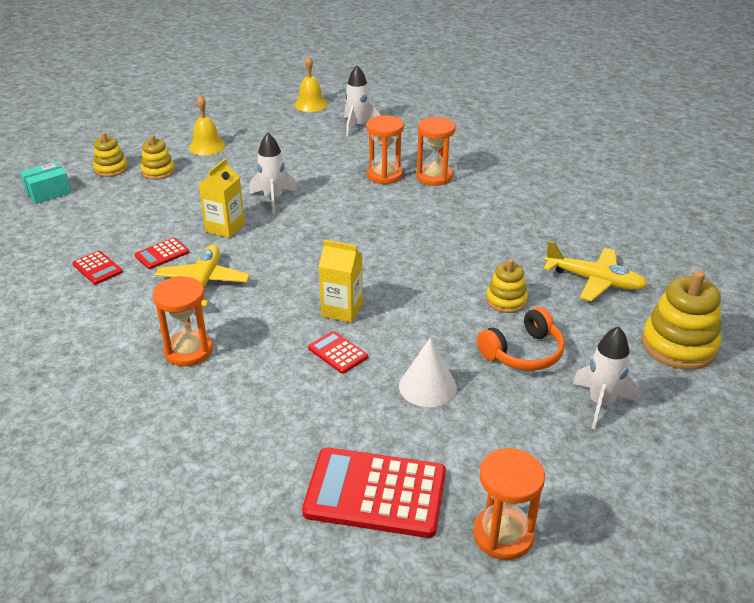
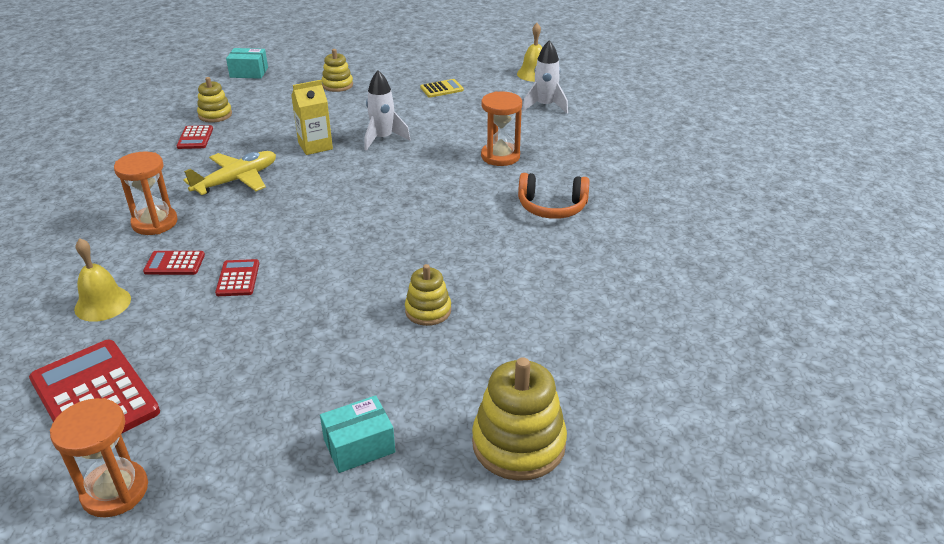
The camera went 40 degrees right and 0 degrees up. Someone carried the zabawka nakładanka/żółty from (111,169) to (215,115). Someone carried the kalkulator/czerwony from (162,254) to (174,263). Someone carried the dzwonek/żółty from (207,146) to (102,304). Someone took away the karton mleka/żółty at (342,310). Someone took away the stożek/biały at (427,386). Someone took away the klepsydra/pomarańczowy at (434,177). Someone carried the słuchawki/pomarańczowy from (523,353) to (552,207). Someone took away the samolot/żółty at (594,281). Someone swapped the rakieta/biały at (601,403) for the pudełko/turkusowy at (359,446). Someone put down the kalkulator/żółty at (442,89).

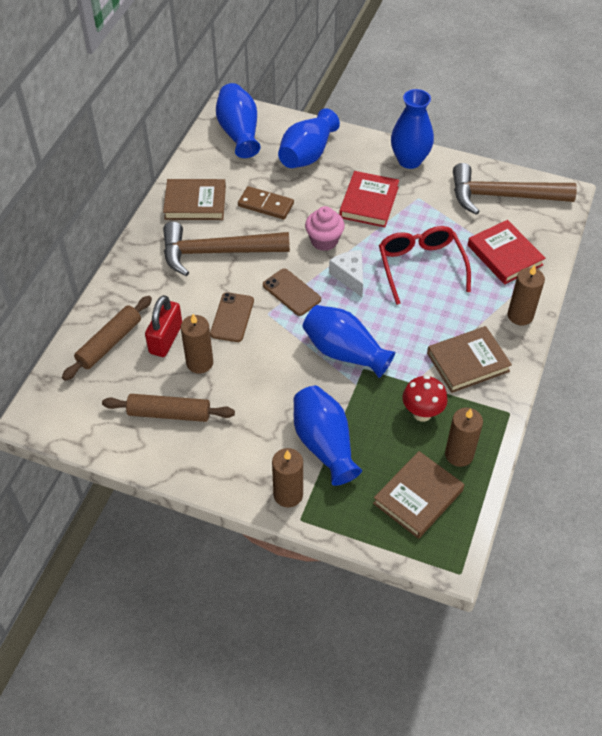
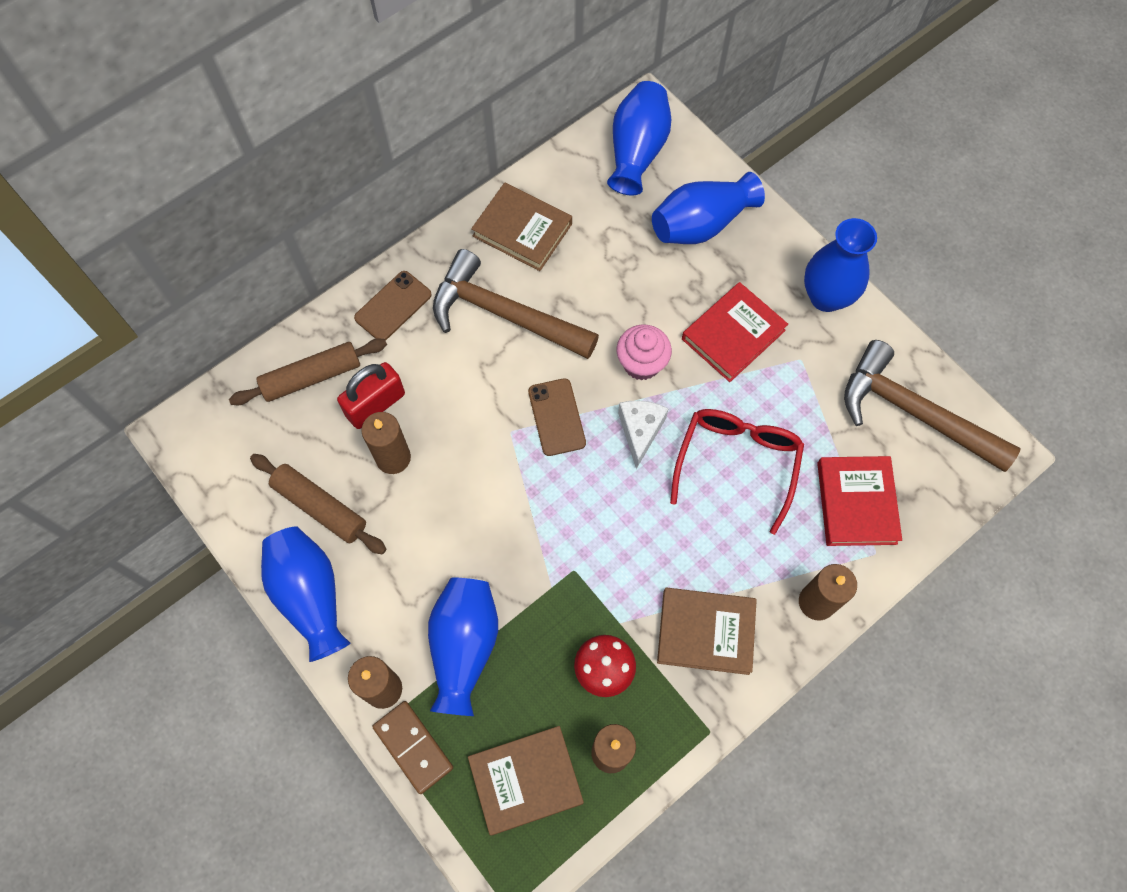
The camera went 30 degrees right and 15 degrees up. Someone carried the telefon/brązowy from (232,317) to (393,306). Someone carried the kostka domina/brązowy from (266,205) to (413,747). Someone carried the wazon/niebieski from (344,352) to (310,596).

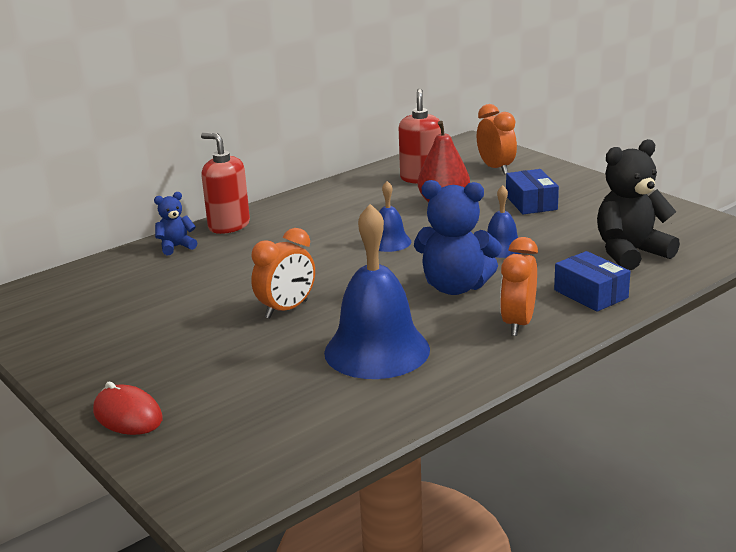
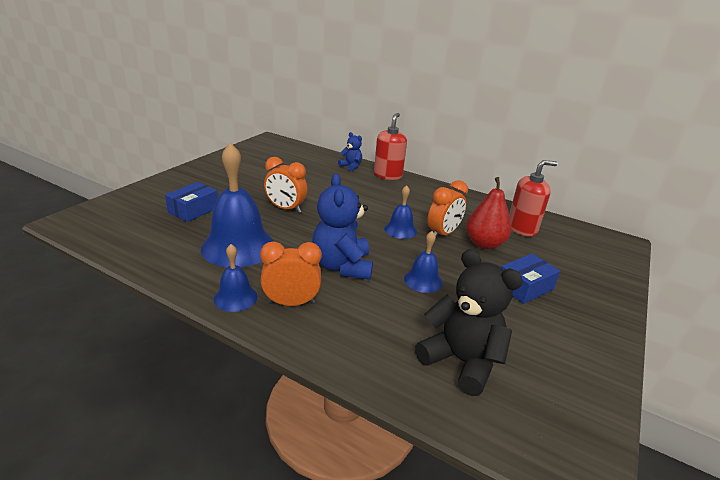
The camera went 65 degrees right and 5 degrees up. Someone took away the myszka/czerwony at (128,415). Someone carried the budzik/pomarańczowy from (496,168) to (443,234). Someone carried the pudełko/niebieski from (590,294) to (193,210). Someone put down the dzwonek/niebieski at (235,297).

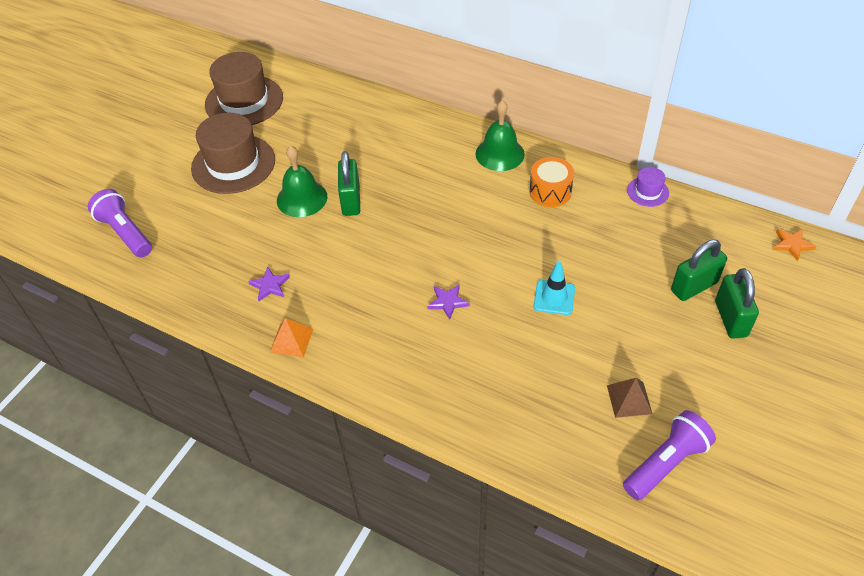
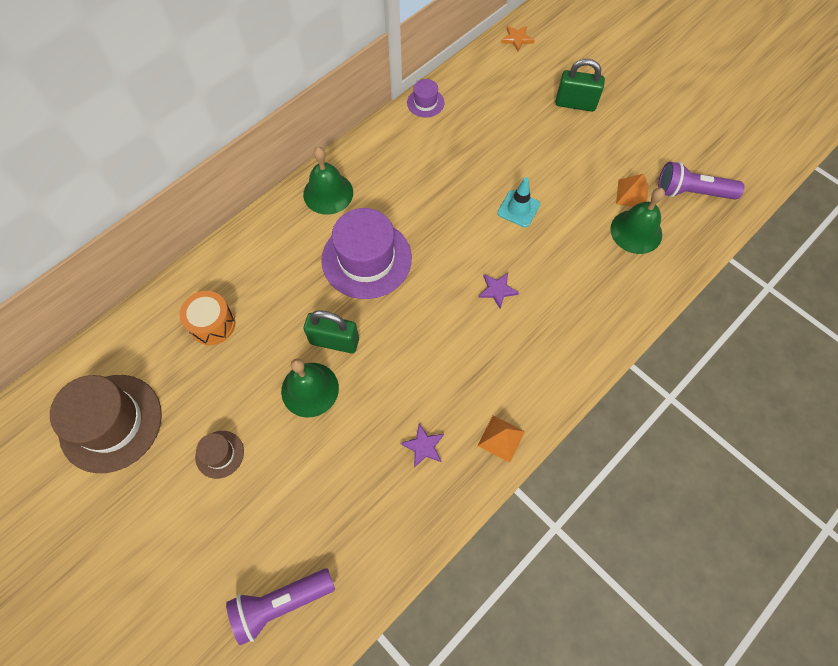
The camera went 75 degrees left and 15 degrees up. Someone scaled the kapelusz/brązowy at (233,164) by 0.47. Someone carried the bęben/pomarańczowy from (550,191) to (212,324). Someone repainted the piramida/brązowy at (629,399), which became the piramida/pomarańczowy at (632,194). Someone rotated the latarka/fioletowy at (666,463) by 60 degrees counterclockwise. Someone took away the kłódka/zielony at (694,286). Someone put down the kapelusz/fioletowy at (366,259). Someone put down the dzwonek/zielony at (636,231).

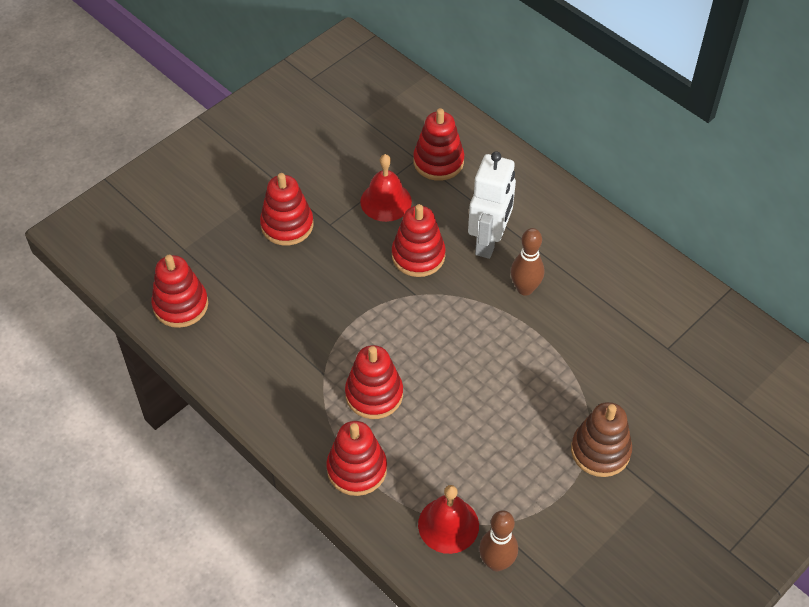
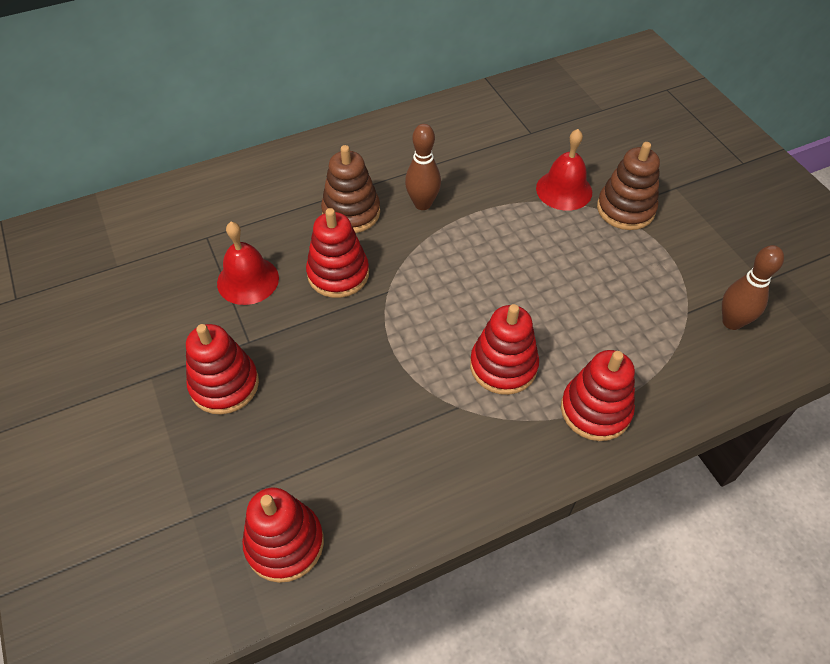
The camera went 70 degrees left and 0 degrees up. Someone took away the zabawka nakładanka/czerwony at (438,162). Someone carried the dzwonek/czerwony from (448,525) to (564,190). Someone swapped the robot/biały at (489,242) for the zabawka nakładanka/brązowy at (351,212).

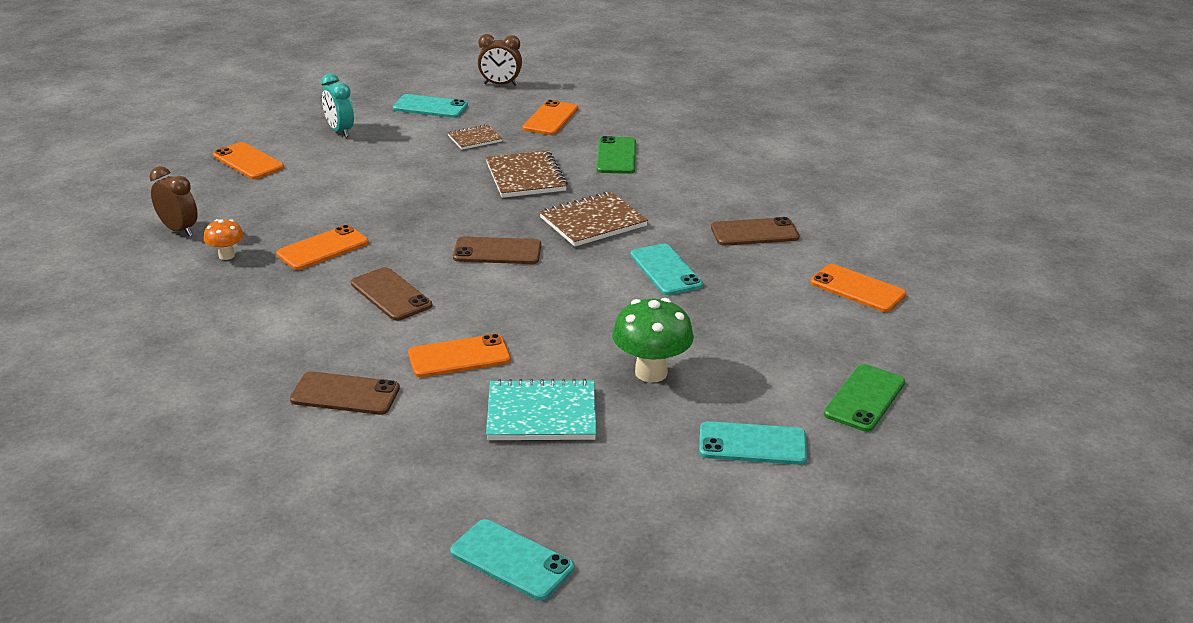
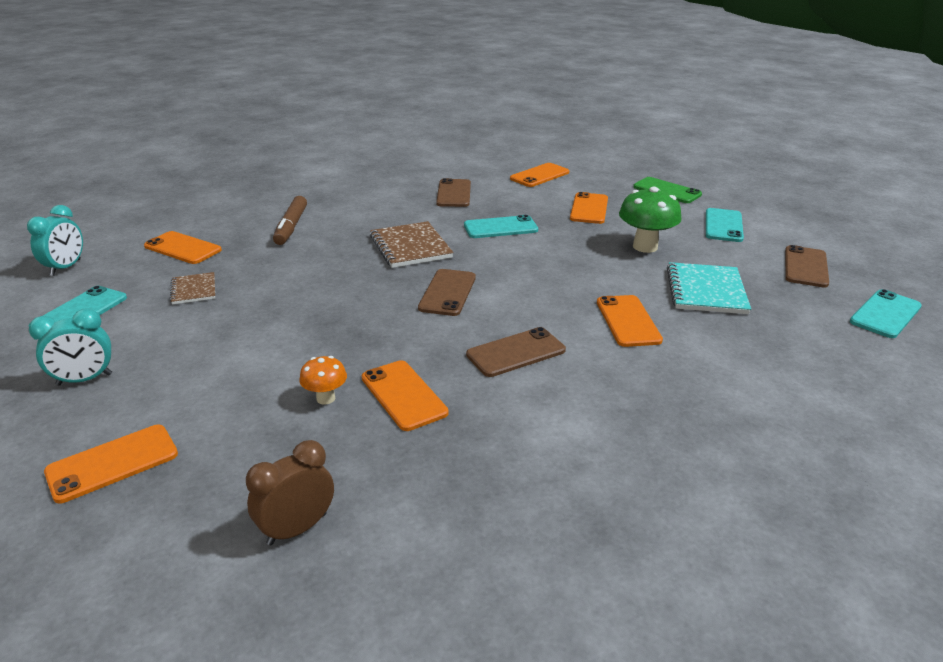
The camera went 80 degrees left and 0 degrees up. Someone carried the grzyb/pomarańczowy from (226,255) to (325,398). Someone carried the telefon/brązowy from (345,394) to (805,267). Someone repainted the budzik/brązowy at (500,84), which became the budzik/turkusowy at (66,267). Someone took away the zeszyt/brązowy at (525,177). Someone swapped the telefon/zielony at (616,156) for the flamaster/brązowy at (291,226). Someone put down the telefon/pomarańczowy at (589,209).

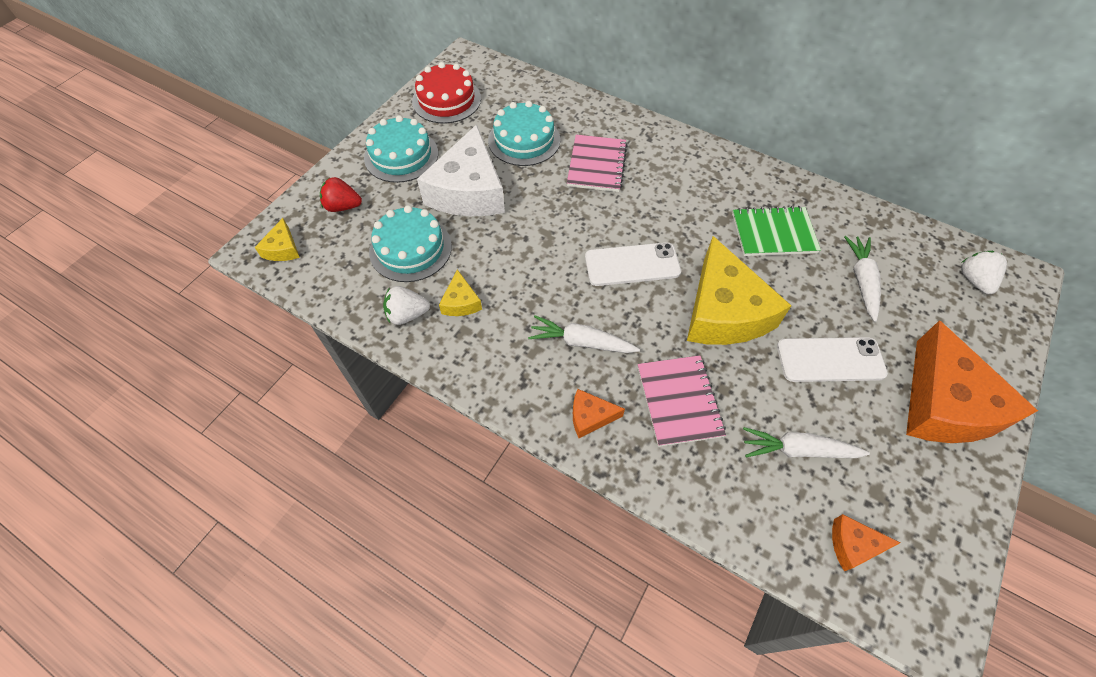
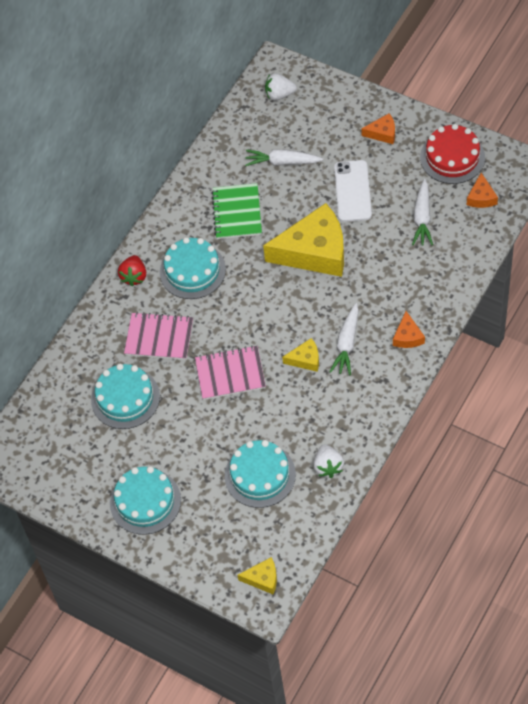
The camera went 85 degrees left and 0 degrees up. Someone carried the truskawka/czerwony from (343,206) to (134,276). Someone carried the tort/czerwony from (446,100) to (452,157). Someone took away the ser/biały at (468,191). Someone carried the ser/żółty from (461,302) to (305,359). Someone took away the telefon/biały at (632,264). Someone carried the zeszyt/różowy from (679,401) to (230,374). Someone scaled the ser/pomarańczowy at (945,404) by 0.44. Someone put down the tort/turkusowy at (192,270).

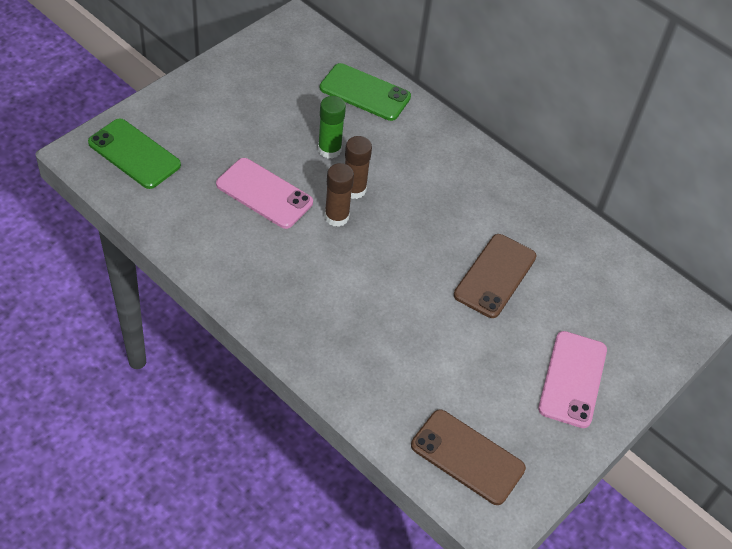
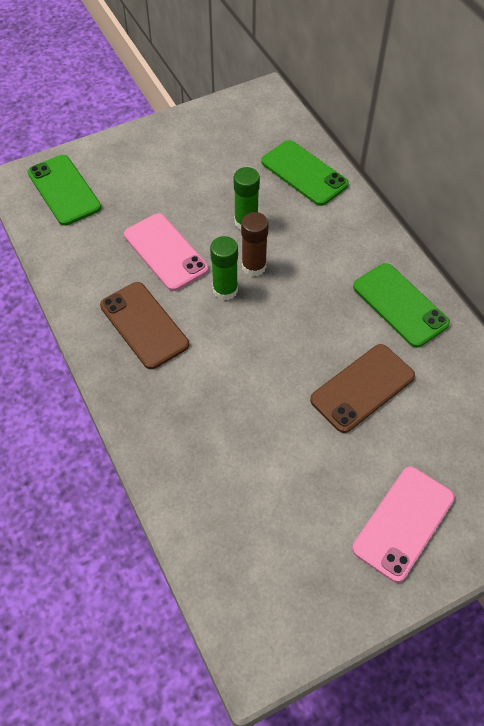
The camera went 25 degrees right and 5 degrees up. Someone repainted the klej w sztyfcie/brązowy at (336,217), which became the klej w sztyfcie/zielony at (225,290). Someone carried the telefon/brązowy from (467,457) to (144,325). Someone put down the telefon/zielony at (400,305).

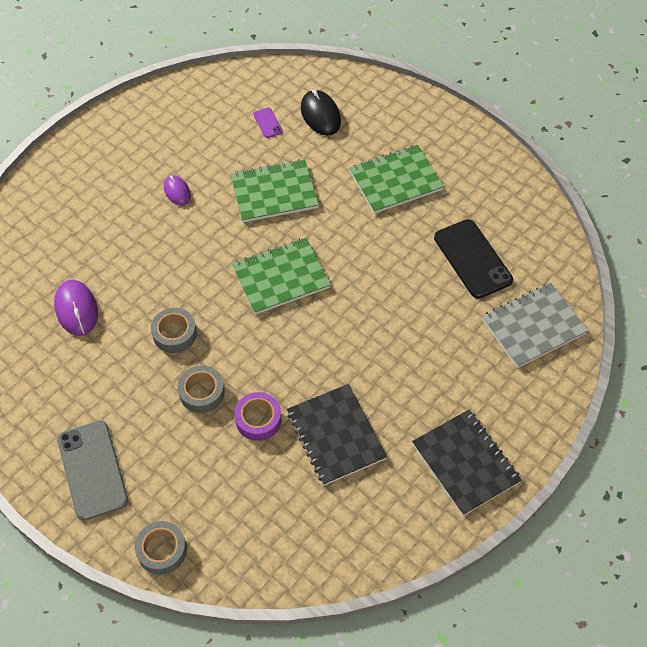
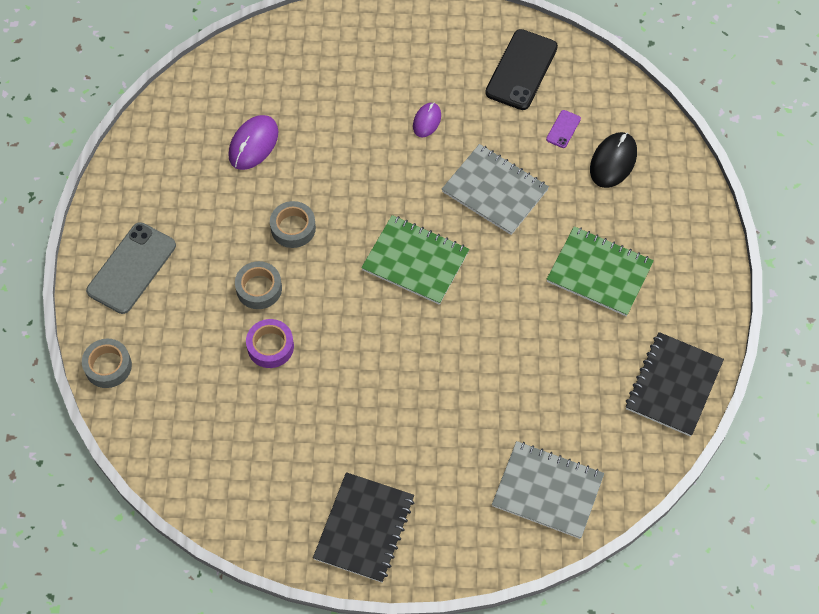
The camera went 50 degrees right and 5 degrees up. Someone repainted the zeszyt/zielony at (274,192), which became the zeszyt/szary at (495,191). Someone carried the zeszyt/czarny from (336,435) to (673,385). Someone carried the telefon/czarny from (472,259) to (521,70).

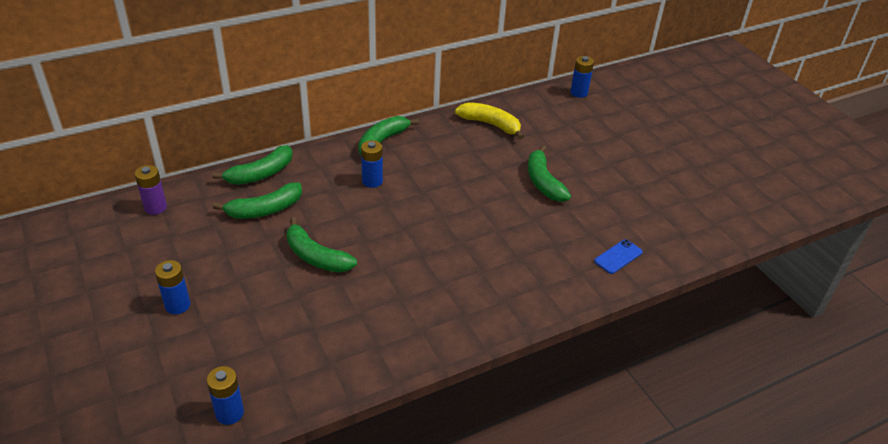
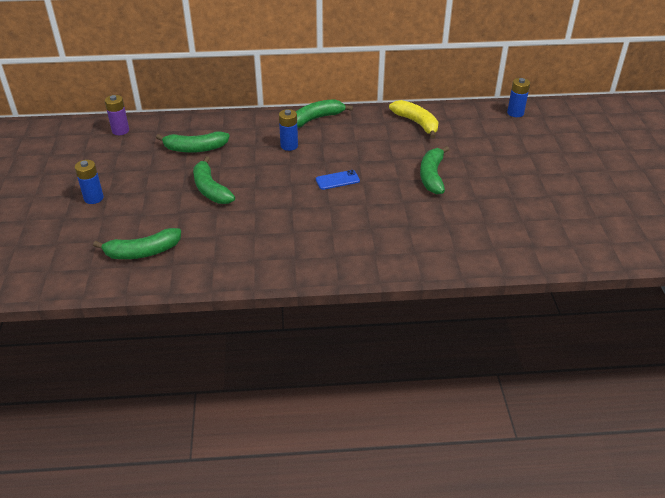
The camera went 25 degrees right and 0 degrees up. Someone took away the bateria/niebieski at (229,413). Someone carried the banan/zielony from (260,174) to (142,252). Someone carried the telefon/niebieski from (618,257) to (337,180).

